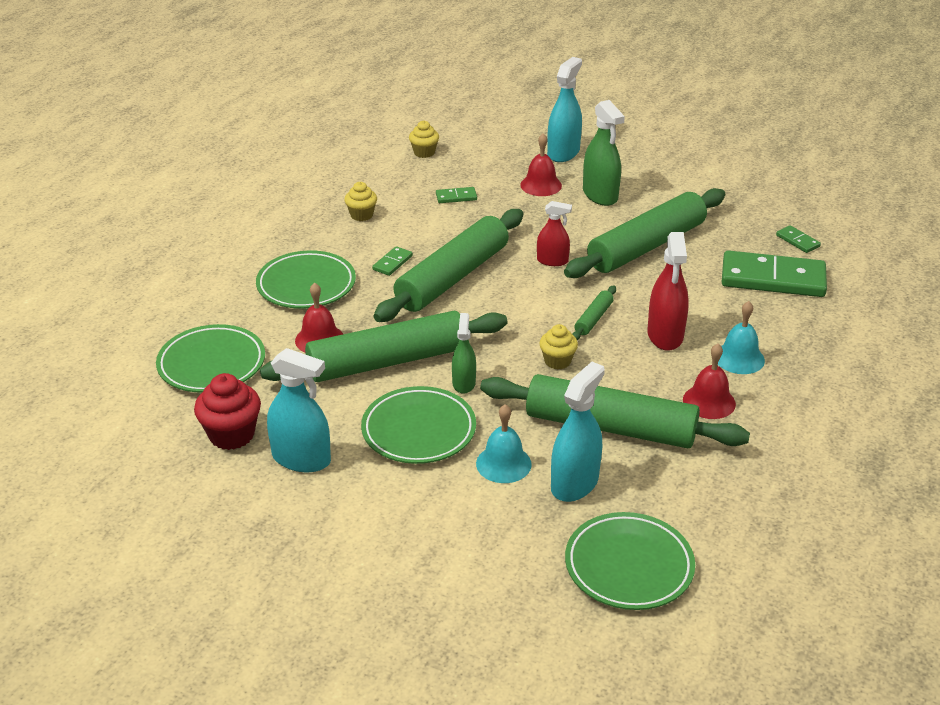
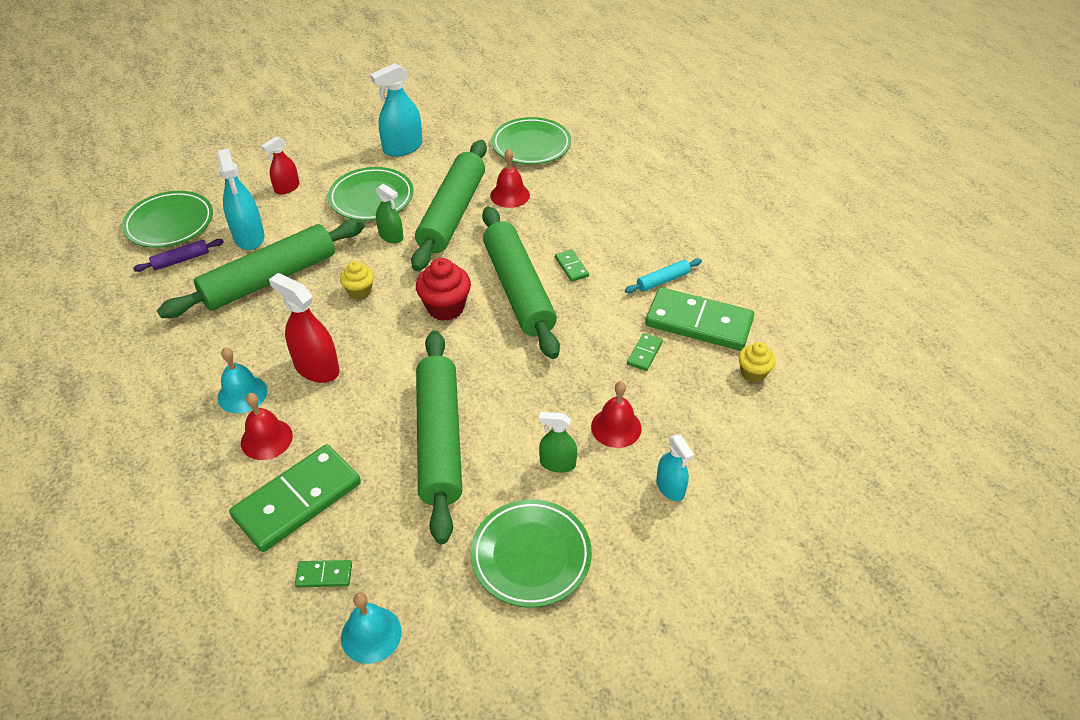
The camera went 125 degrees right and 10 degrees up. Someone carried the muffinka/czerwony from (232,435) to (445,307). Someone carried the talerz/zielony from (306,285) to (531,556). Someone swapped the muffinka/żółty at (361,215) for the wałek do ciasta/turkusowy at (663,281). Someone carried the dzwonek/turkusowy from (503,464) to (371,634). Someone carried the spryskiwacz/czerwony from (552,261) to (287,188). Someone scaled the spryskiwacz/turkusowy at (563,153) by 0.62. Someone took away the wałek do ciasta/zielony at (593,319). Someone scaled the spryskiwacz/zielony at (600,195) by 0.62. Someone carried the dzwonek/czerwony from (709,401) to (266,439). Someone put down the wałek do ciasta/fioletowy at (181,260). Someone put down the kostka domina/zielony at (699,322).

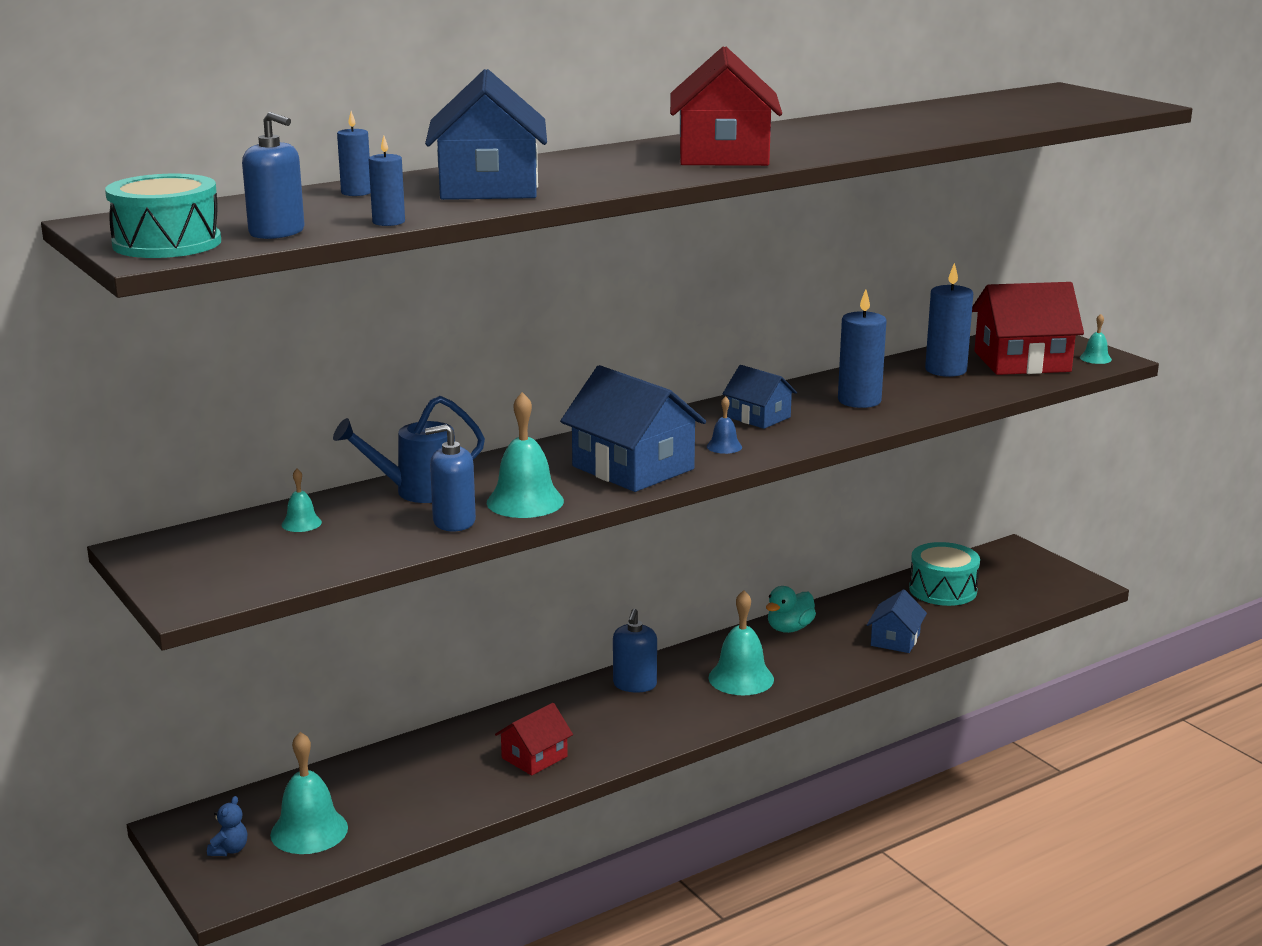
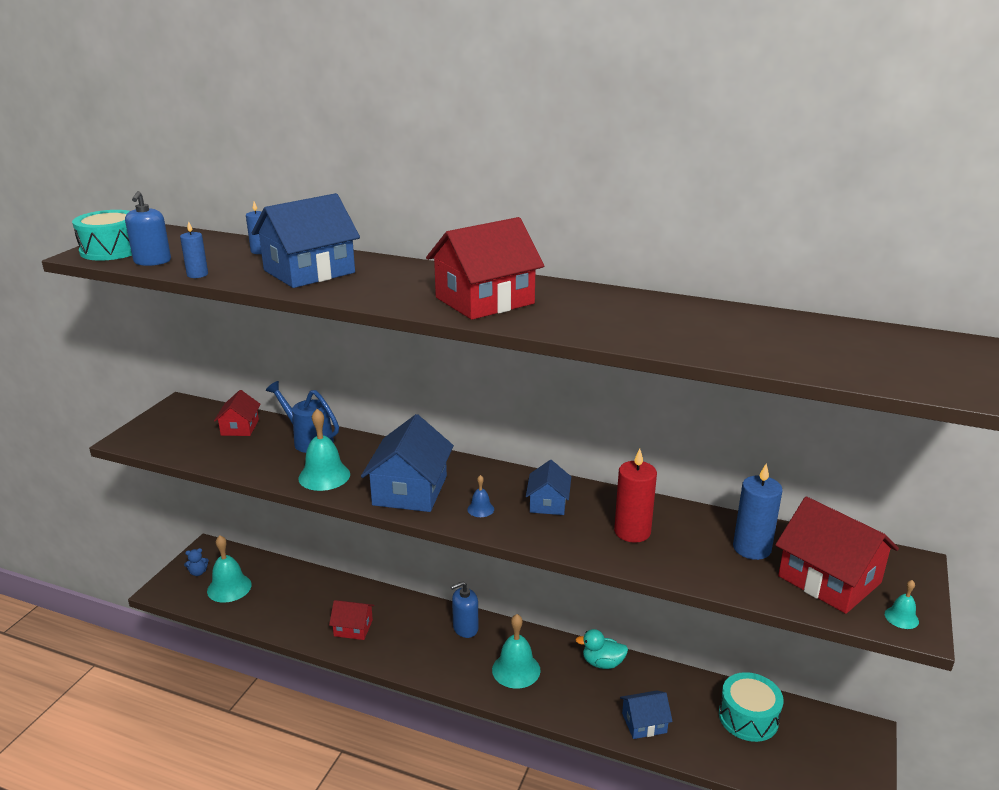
The camera went 55 degrees right and 5 degrees up. Someone swapped the dzwonek/turkusowy at (301,523) for the domek/czerwony at (240,427). Someone took away the dozownik mydła/niebieski at (454,522). Someone repainted the świeca/niebieski at (859,401), which became the świeca/czerwony at (632,532).

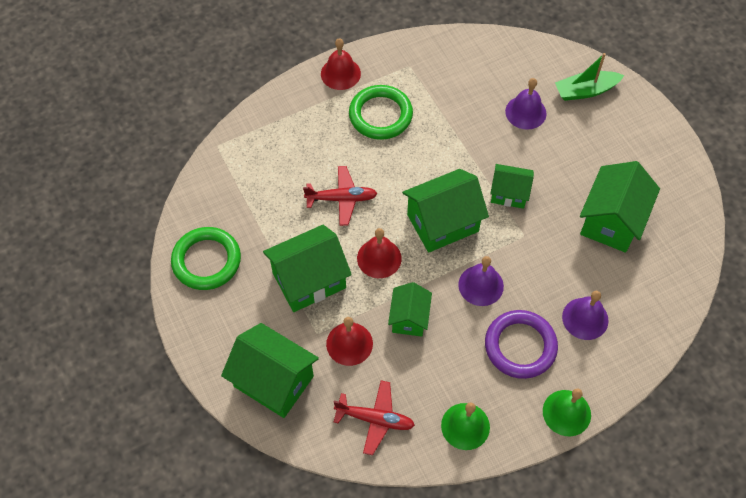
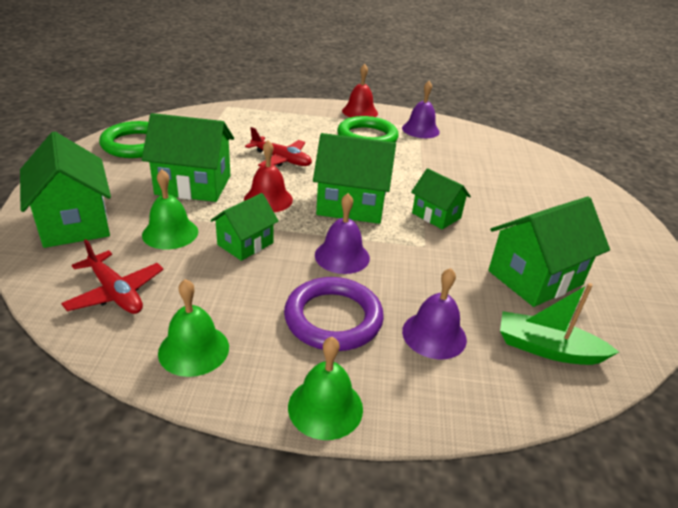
The camera went 30 degrees right and 25 degrees down. Someone repainted the dzwonek/czerwony at (349,343), which became the dzwonek/zielony at (170,233). Someone carried the dzwonek/fioletowy from (525,112) to (420,130). Someone carried the łódka/zielony from (585,91) to (547,349).

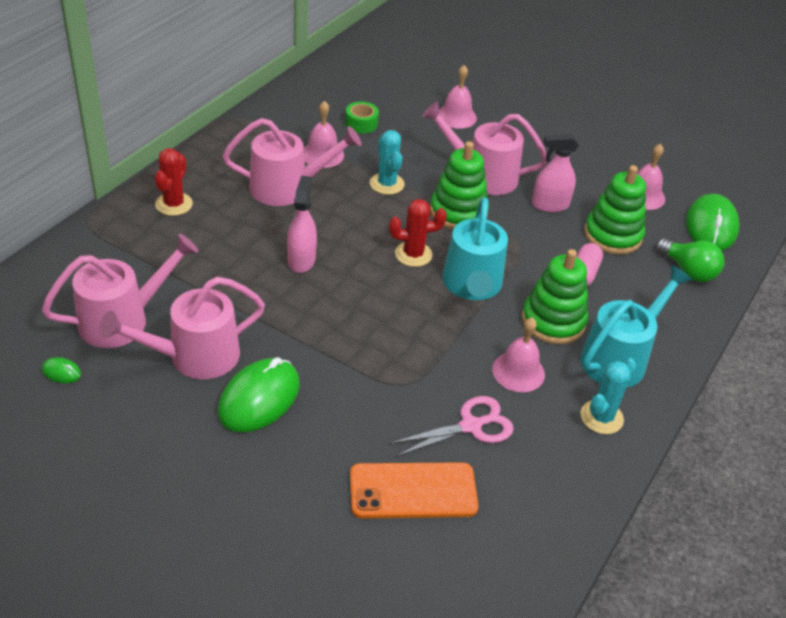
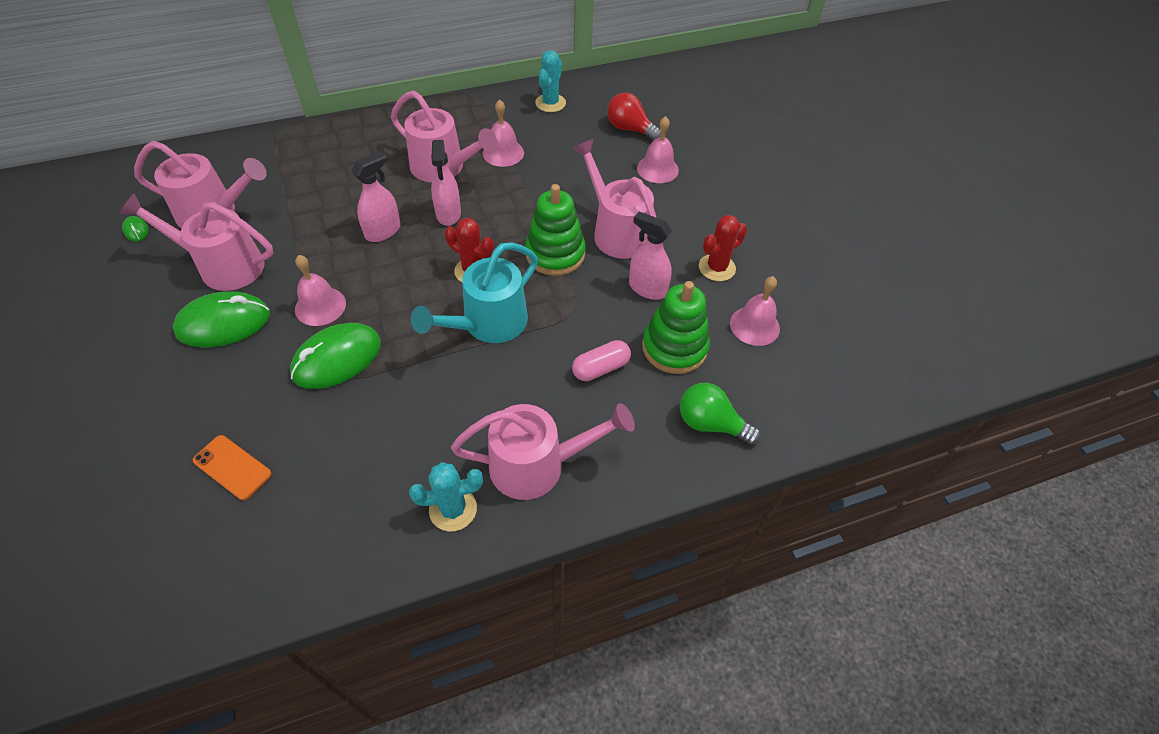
The camera went 40 degrees right and 10 degrees up. Someone carried the kaktus/czerwony from (174,204) to (717,268). Someone took away the taśma klejąca/zielony at (361,123). Someone scaled the telefon/pomarańczowy at (413,491) by 0.63. Someone carried the kaktus/turkusowy from (387,184) to (550,103). Someone took away the nożyczki/różowy at (471,426). Someone carried the dzwonek/różowy from (518,371) to (320,306). Someone took away the zabawka nakładanka/zielony at (553,321). Someone repainted the konewka/turkusowy at (619,357), which became the konewka/różowy at (538,465). Someone rotated the żarówka/zielony at (688,271) by 120 degrees clockwise. Someone carried the myszka/zielony from (711,226) to (337,359). Someone put down the spryskiwacz/różowy at (448,214). Someone put down the żarówka/czerwony at (630,129).

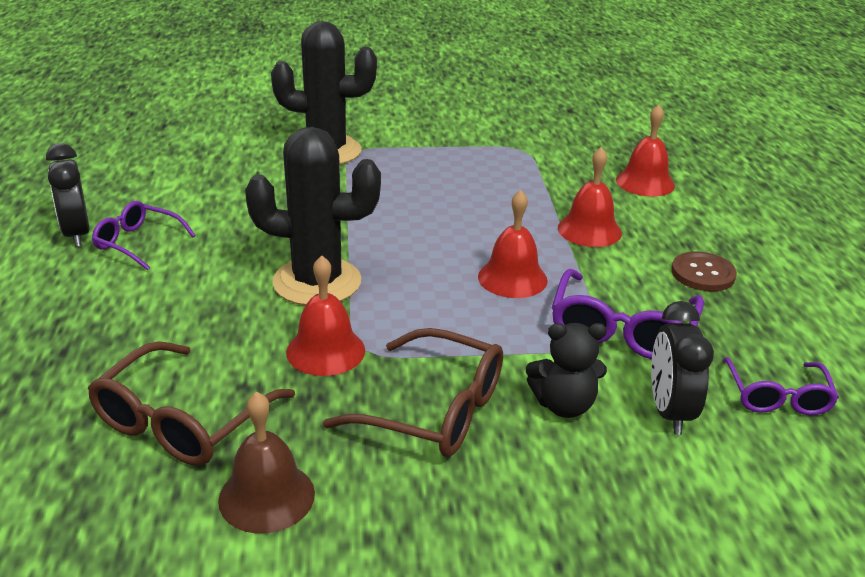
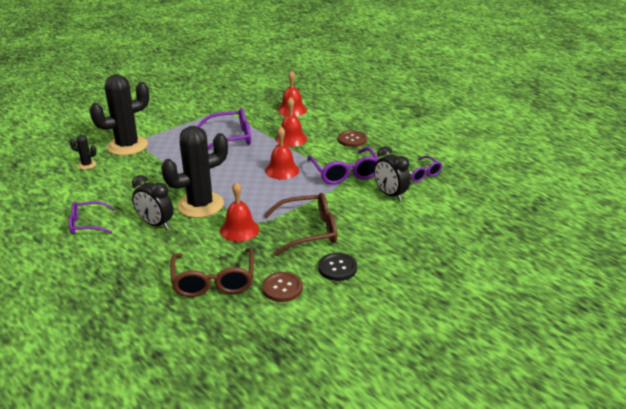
The camera went 35 degrees left and 0 degrees up. Someone carried the budzik/czarny from (76,234) to (155,224). Someone swapped the dzwonek/brązowy at (266,496) for the guzik/brązowy at (282,288). Someone took away the miś/czarny at (564,405). Someone put down the kaktus/czarny at (87,165). Someone put down the okulary/fioletowy at (230,138). Someone put down the guzik/czarny at (337,268).

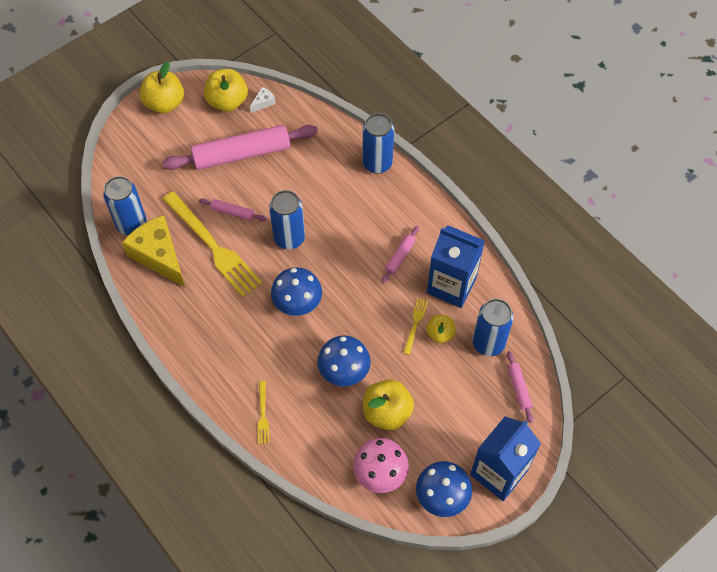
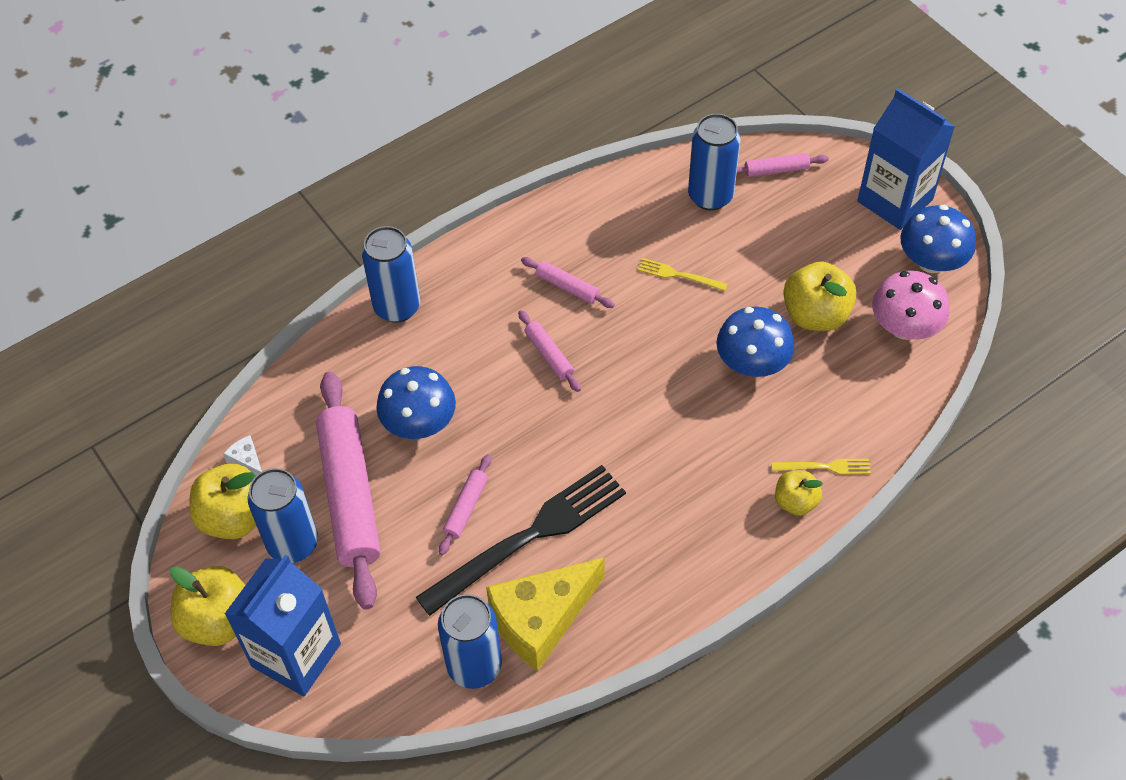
The camera went 85 degrees left and 5 degrees down. Someone repainted the widelec/żółty at (213,246), which became the widelec/czarny at (529,537). Someone carried the puszka/niebieski from (289,238) to (293,544). Someone carried the grzyb/niebieski from (297,302) to (419,423). Someone carried the jabłko/żółty from (440,334) to (795,502). Someone carried the karton mleka/niebieski from (451,285) to (296,655). Someone put down the wałek do ciasta/różowy at (549,355).

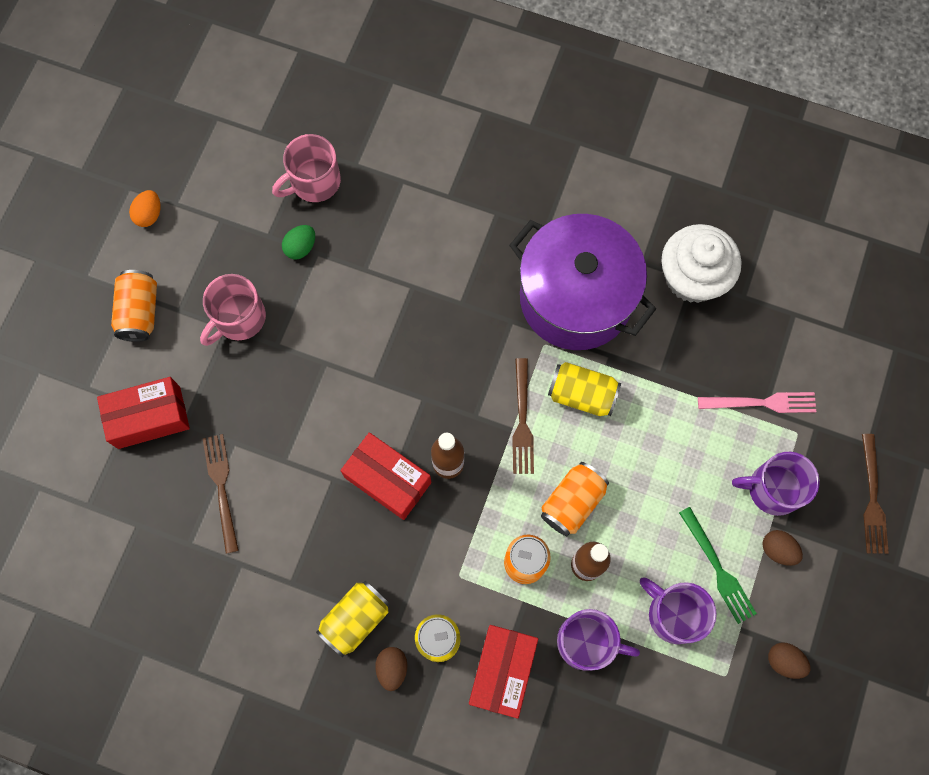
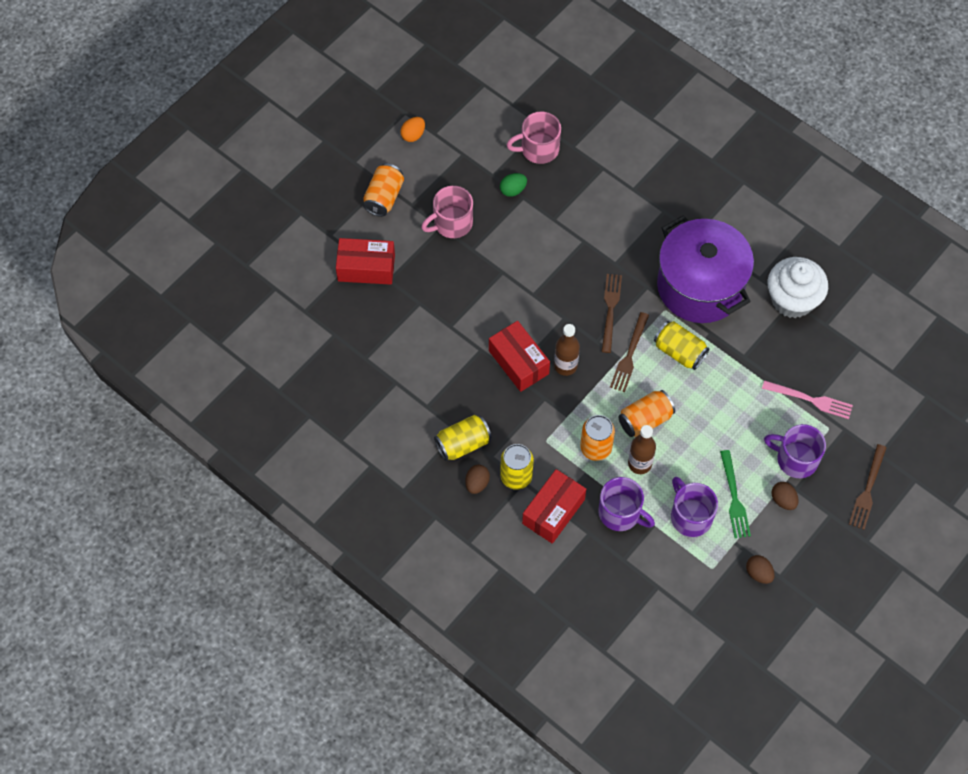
The camera went 20 degrees right and 10 degrees down. Someone carried the widelec/brązowy from (221,487) to (610,309).

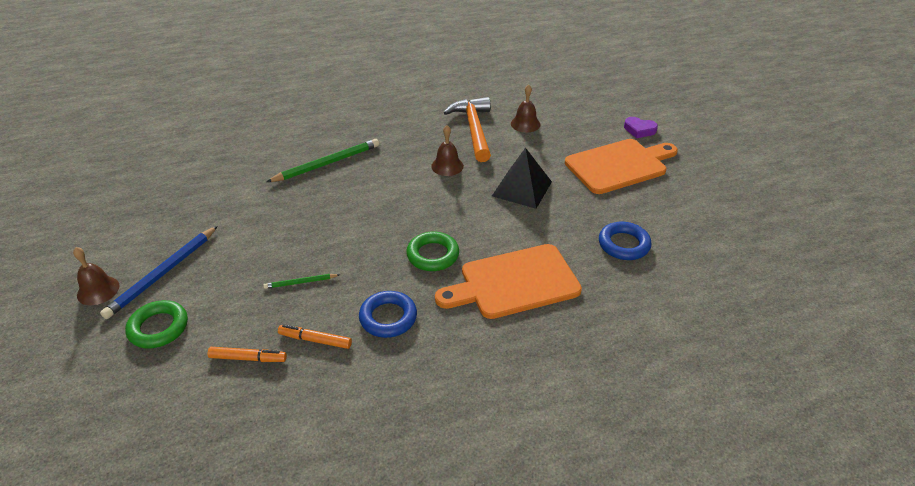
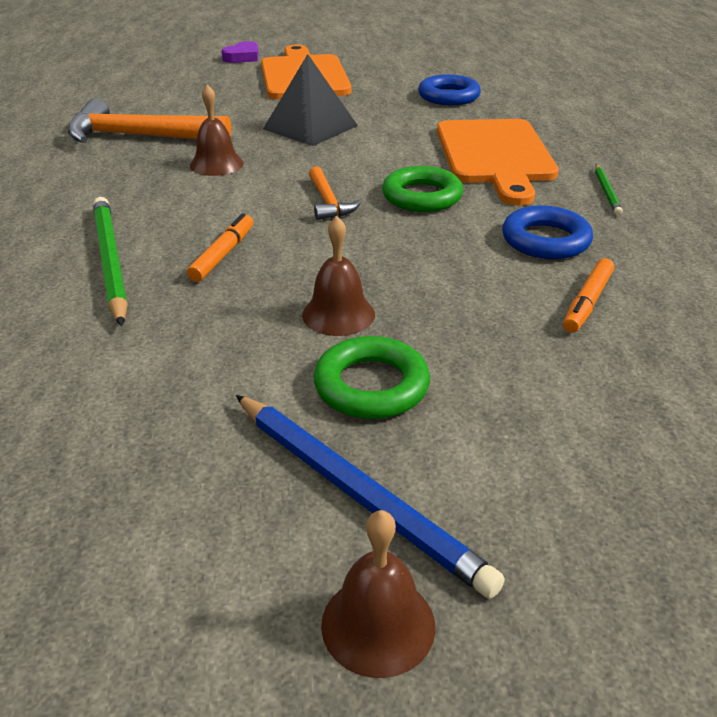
The camera went 75 degrees left and 5 degrees down. Someone carried the pierścień/zielony from (158,328) to (371,386). Someone carried the flamaster/pomarańczowy from (248,358) to (223,254). Someone carried the ołówek/zielony from (301,282) to (607,192). Someone carried the dzwonek/brązowy from (525,124) to (338,314). Someone put down the młotek/pomarańczowy at (328,202).

